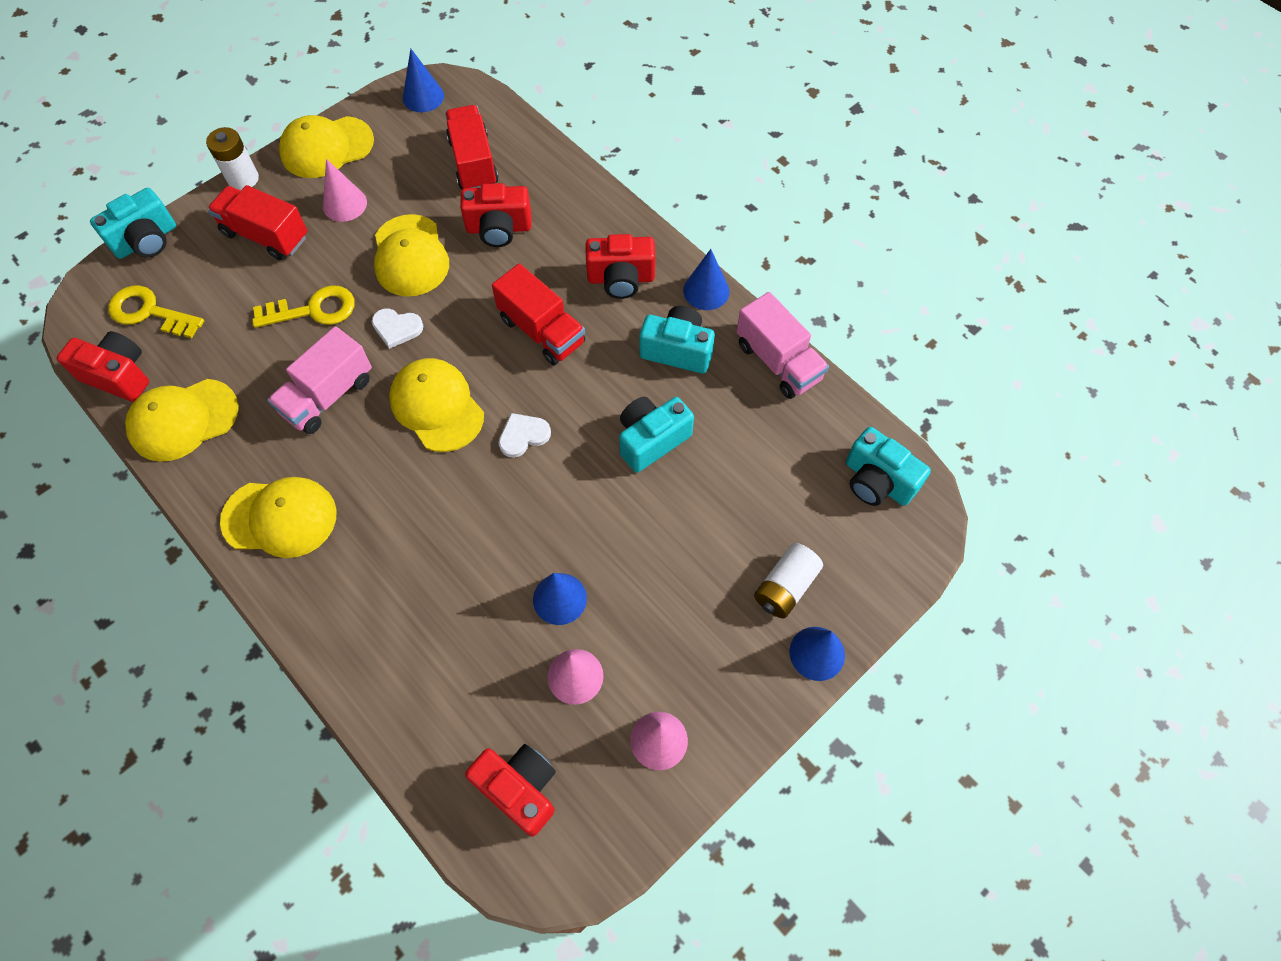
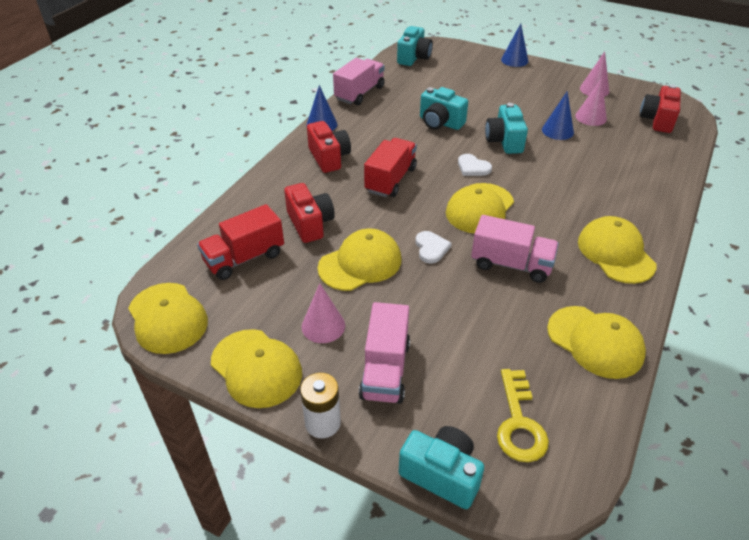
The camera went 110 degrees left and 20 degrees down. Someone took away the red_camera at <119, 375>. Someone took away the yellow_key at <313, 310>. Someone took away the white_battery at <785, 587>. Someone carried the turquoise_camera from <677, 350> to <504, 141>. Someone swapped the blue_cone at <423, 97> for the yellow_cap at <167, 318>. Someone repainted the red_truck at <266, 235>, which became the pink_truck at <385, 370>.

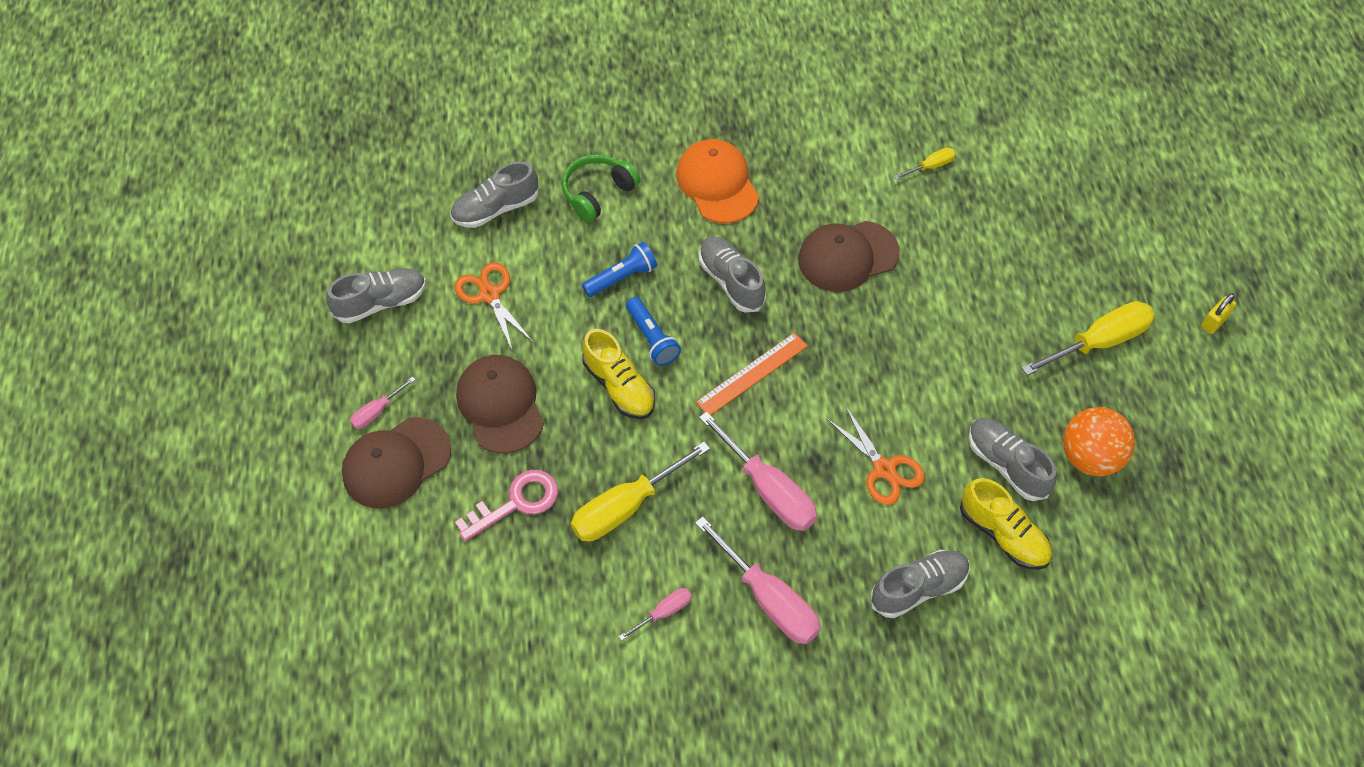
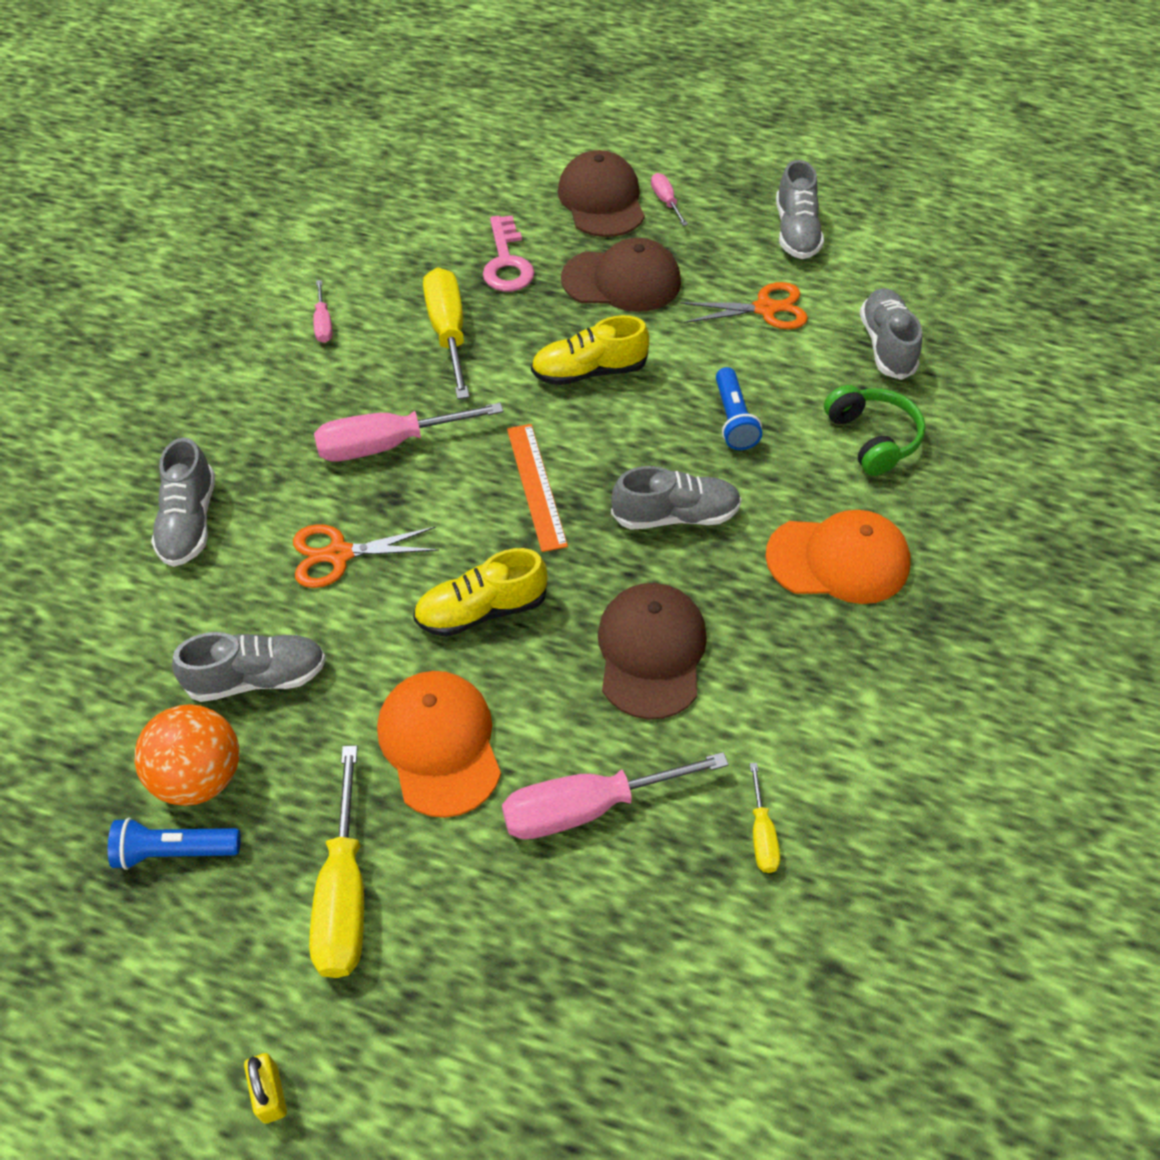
The camera went 115 degrees right and 5 degrees down. Someone put down the orange_cap at <440, 744>. Someone carried the blue_flashlight from <652, 338> to <175, 851>. Someone carried the pink_screwdriver from <768, 598> to <588, 807>. Someone carried the yellow_shoe from <1003, 534> to <482, 610>.

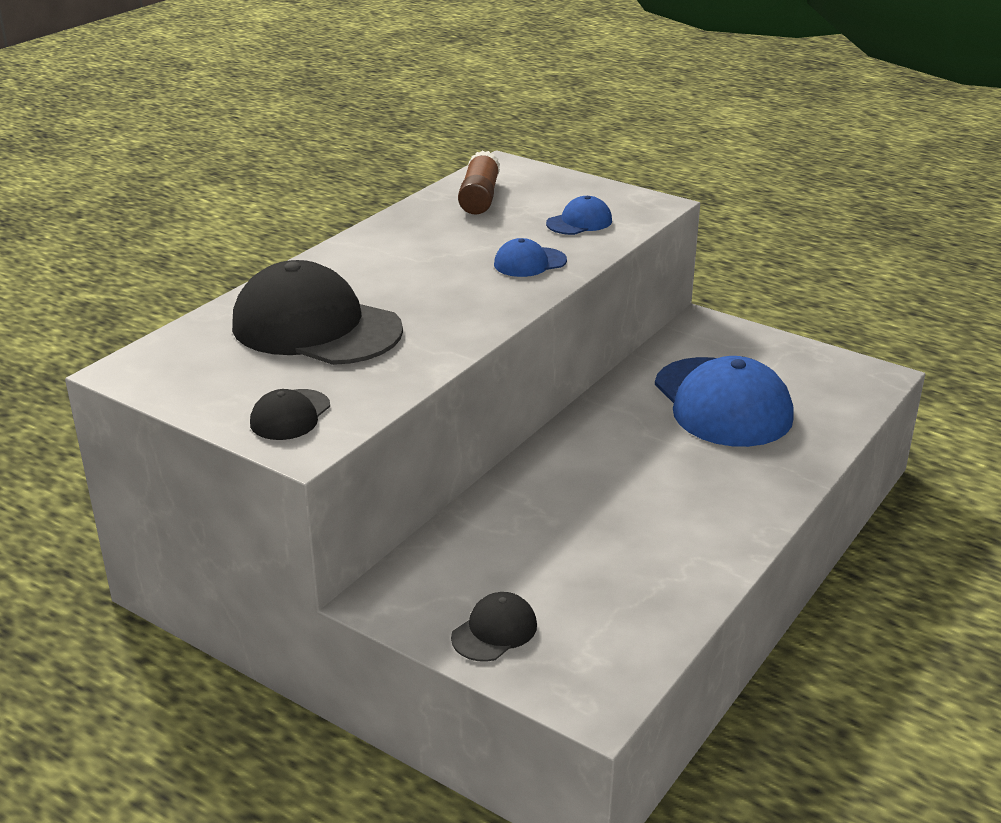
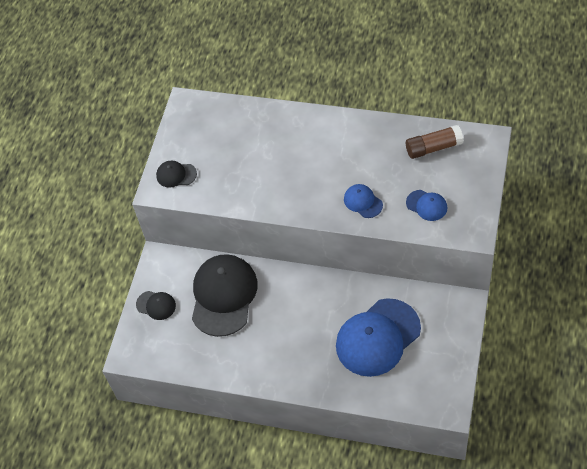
The camera went 75 degrees right and 25 degrees up. Someone carried the black_cap from <316, 327> to <223, 296>.

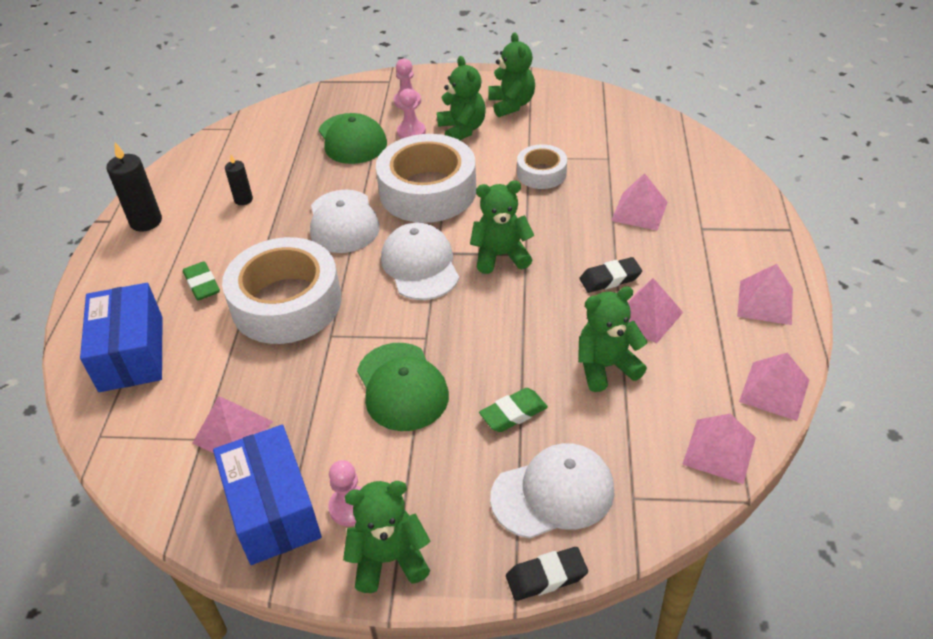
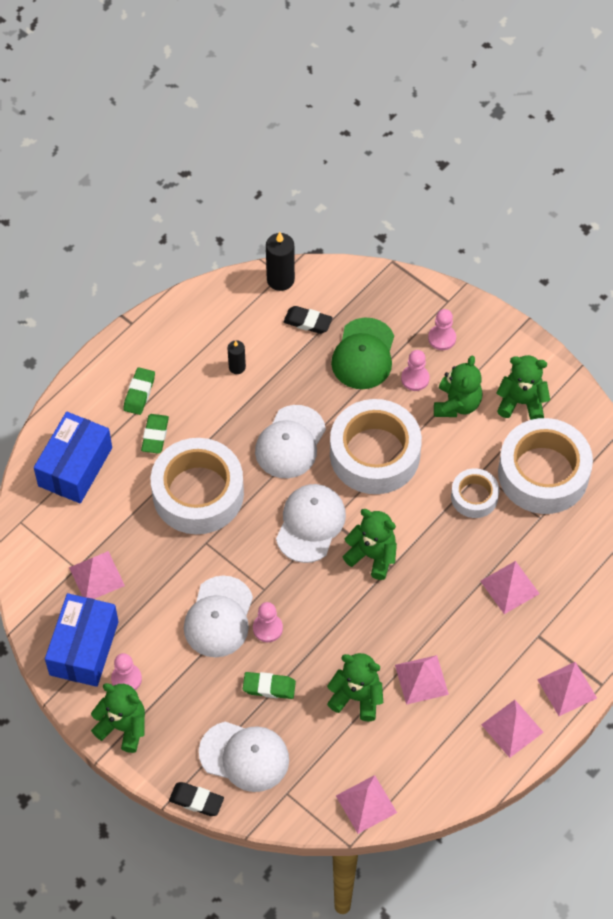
The camera went 35 degrees right and 15 degrees up. Someone put down the green_eraser at <139, 393>. Someone put down the pink_pawn at <267, 628>. Someone put down the white_tape at <543, 473>. Someone carried the black_candle from <146, 221> to <280, 279>. Someone carried the black_eraser from <610, 279> to <308, 322>. Someone carried the pink_pyramid from <774, 390> to <567, 688>. Someone repainted the green_cap at <402, 387>, which became the white_cap at <219, 617>. Someone rotated the green_teddy_bear at <511, 105> by 105 degrees counterclockwise.

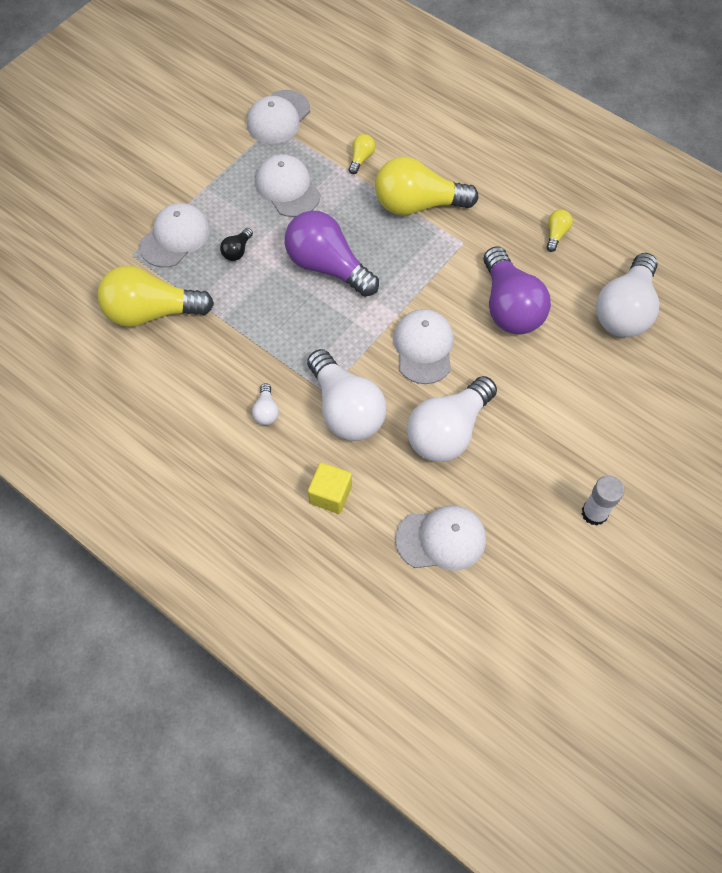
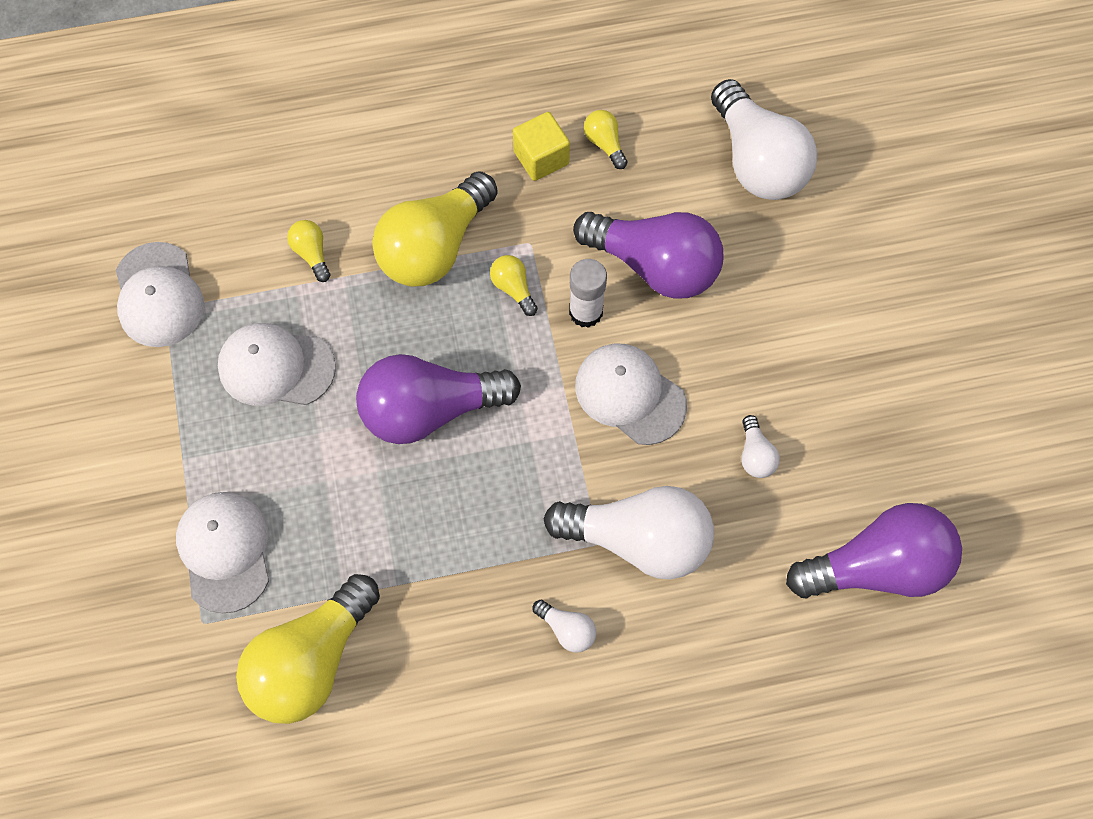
The camera went 50 degrees left and 5 degrees up. Someone took away the black_light_bulb at <237, 251>. Someone put down the yellow_light_bulb at <513, 288>. Someone carried the yellow_cube from <330, 494> to <541, 158>. Someone carried the white_glue_stick from <594, 513> to <586, 312>. Someone swapped the white_cap at <441, 539> for the purple_light_bulb at <877, 566>. Someone scaled the white_light_bulb at <448, 431> by 0.42.

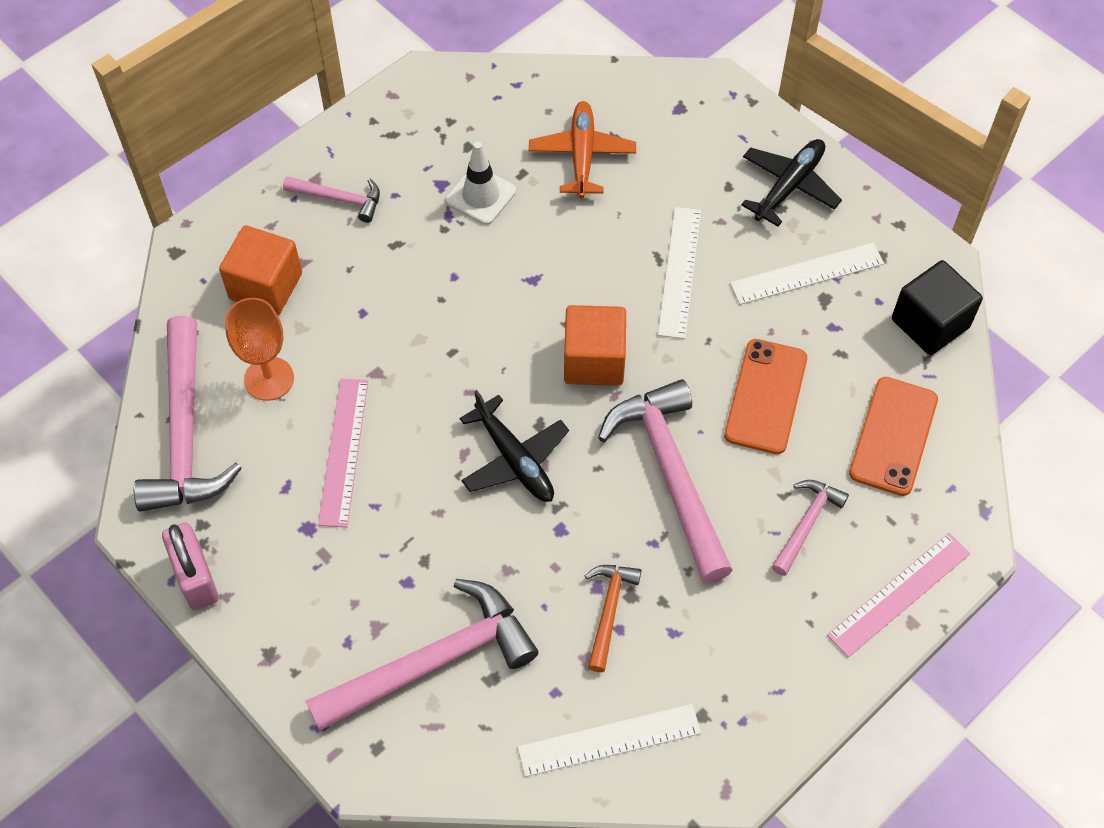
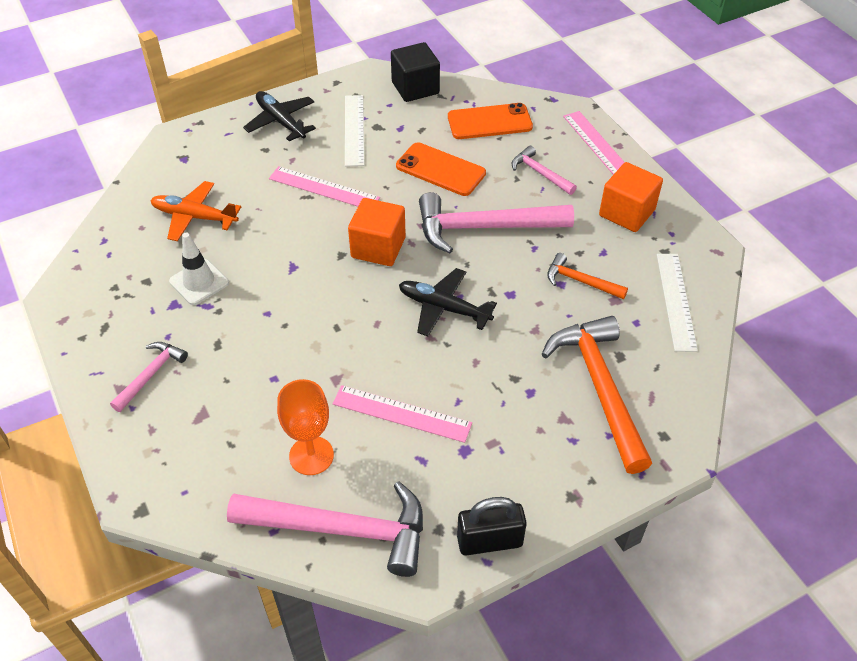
The camera went 75 degrees left and 10 degrees down. Someone carried the orange_cube from <266, 286> to <627, 213>. Someone repainted the pink_padlock at <196, 578>, which became the black_padlock at <489, 541>. Someone repainted the pink_hammer at <432, 662>, which became the orange_hammer at <600, 389>. Someone repainted the white_ruler at <680, 272>, which became the pink_ruler at <324, 188>. Someone rotated the black_plane at <514, 459> by 135 degrees counterclockwise. Someone rotated the orange_phone at <893, 436> by 45 degrees counterclockwise.

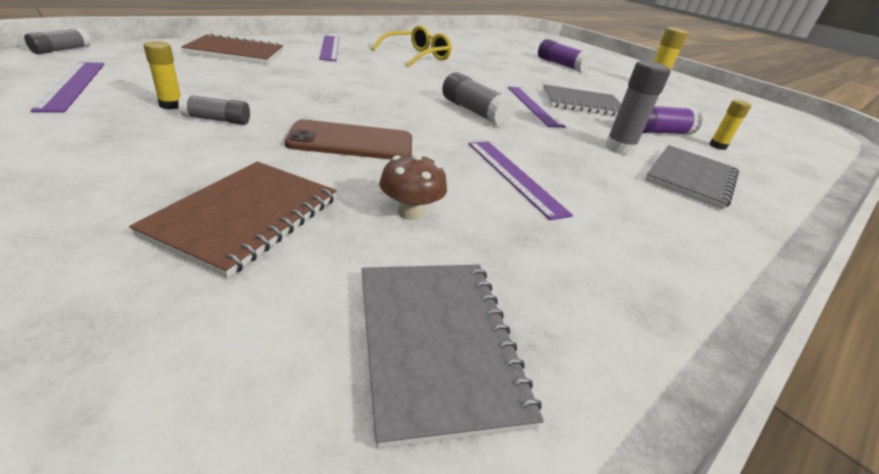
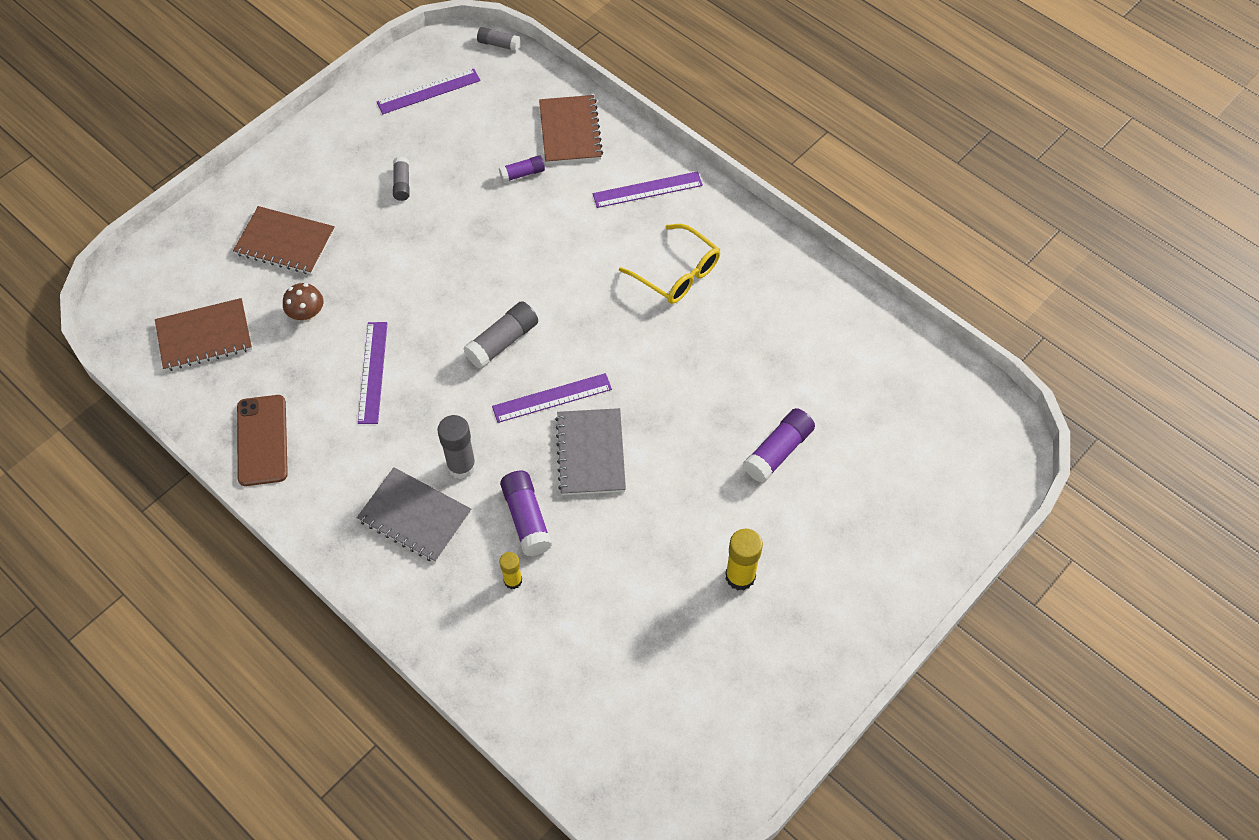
The camera went 90 degrees right and 25 degrees up. Someone took away the yellow_glue_stick at <171, 105>. Someone put down the purple_glue_stick at <522, 174>. Someone carried the brown_phone from <351, 142> to <262, 440>. Someone repainted the grey_notebook at <437, 343>, which became the brown_notebook at <204, 336>. Someone rotated the purple_ruler at <514, 176> by 60 degrees counterclockwise.

